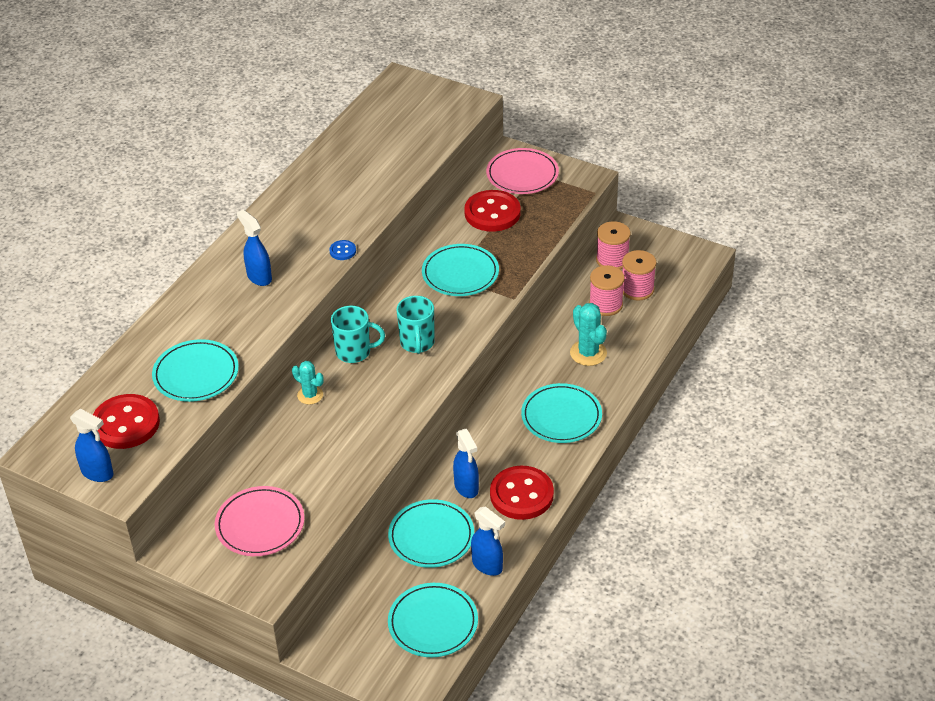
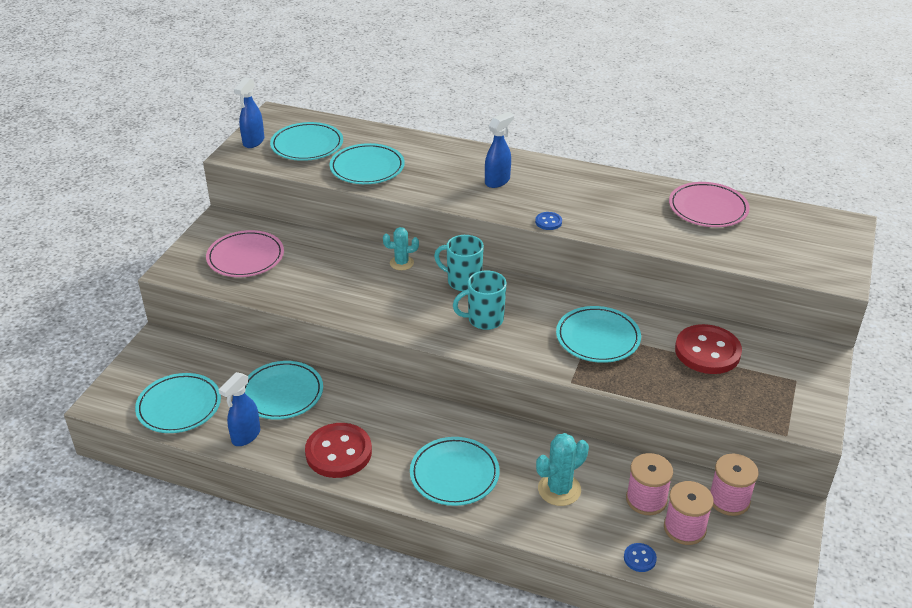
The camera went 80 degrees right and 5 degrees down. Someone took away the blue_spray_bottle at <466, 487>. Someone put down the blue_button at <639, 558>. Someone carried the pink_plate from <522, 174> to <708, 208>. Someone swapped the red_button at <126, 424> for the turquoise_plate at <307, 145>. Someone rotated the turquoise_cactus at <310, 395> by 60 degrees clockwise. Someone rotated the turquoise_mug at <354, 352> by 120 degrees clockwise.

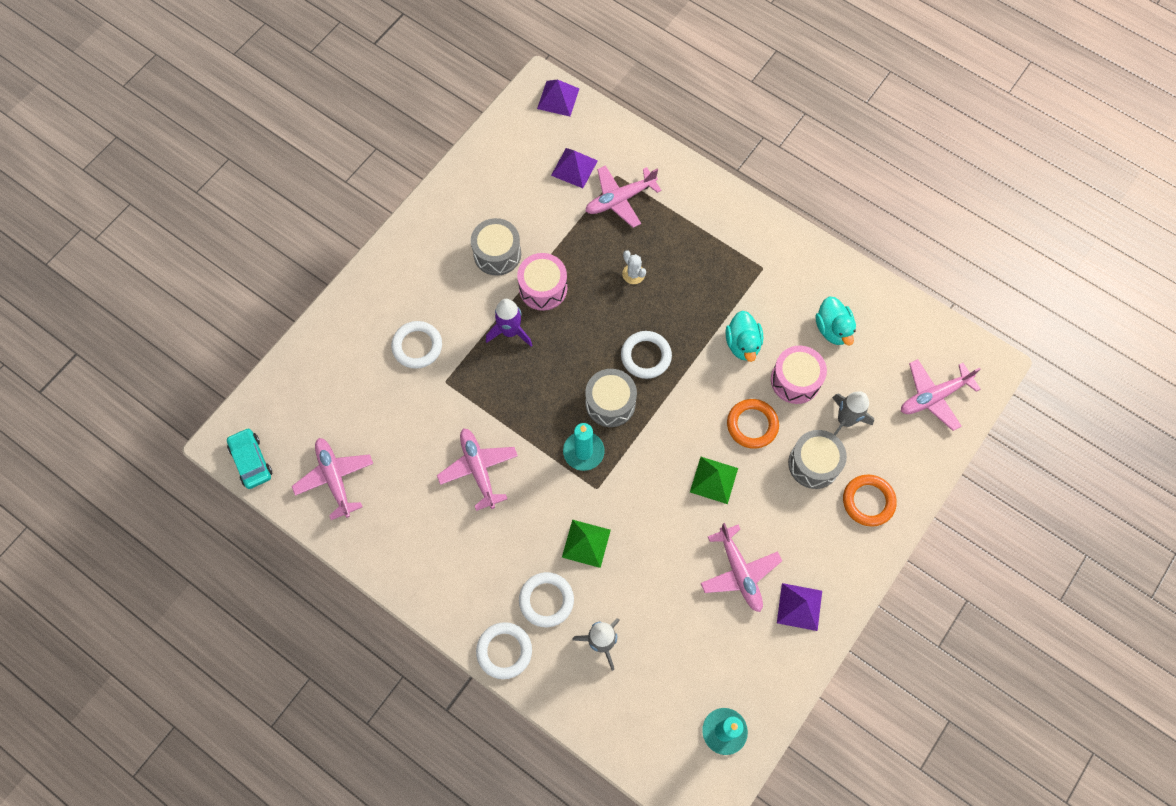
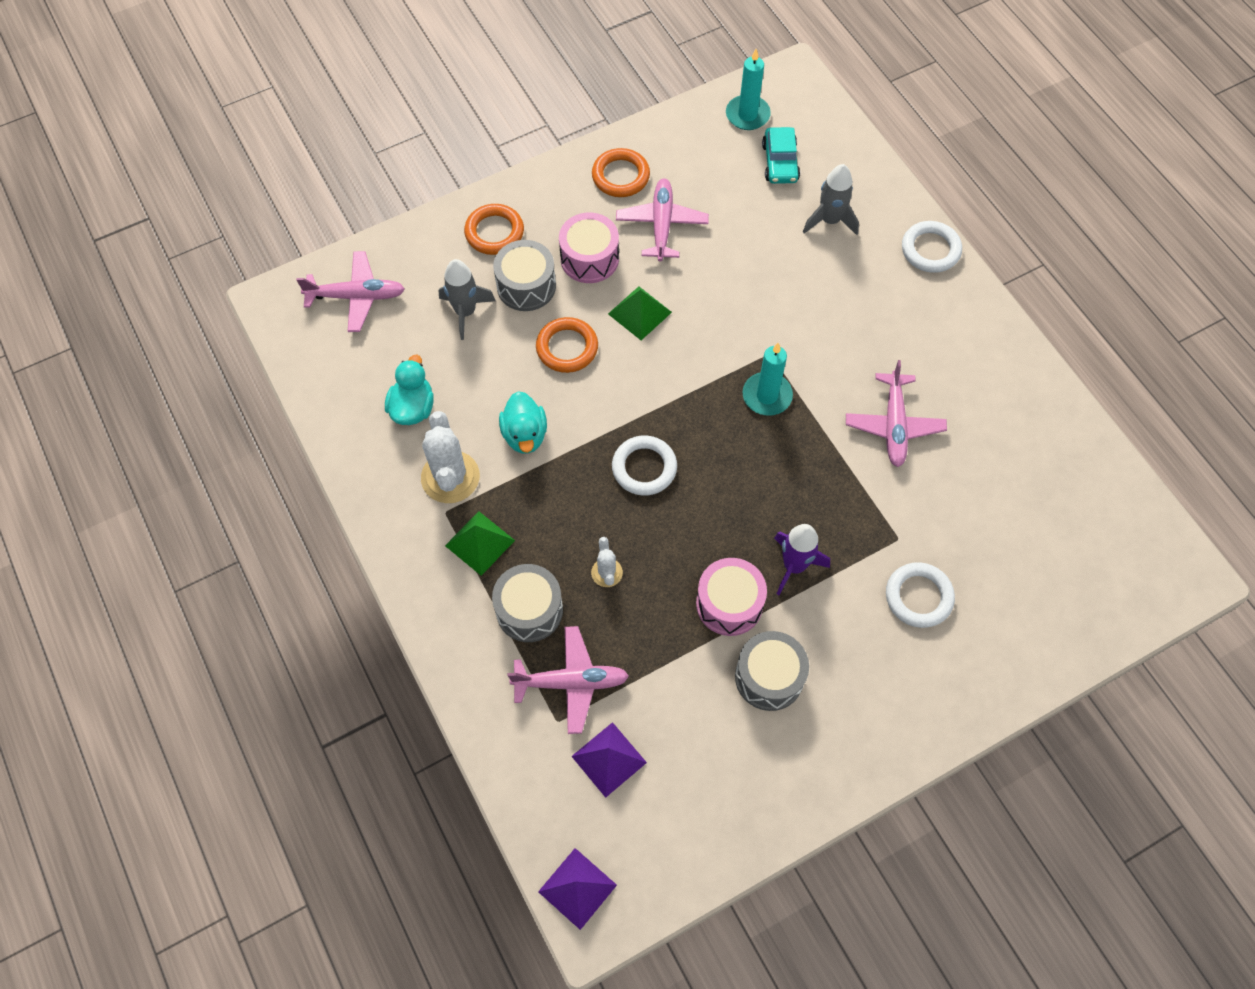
The camera went 155 degrees left and 5 degrees down. Someone took away the pink_plane at <335, 478>. Someone took away the white_ring at <546, 600>. Someone put down the white_cactus at <450, 477>. Someone carried the turquoise_car from <251, 461> to <780, 162>. Someone carried the green_pyramid from <586, 543> to <480, 543>. Someone carried the grey_drum from <610, 403> to <529, 610>. Someone carried the pink_drum from <795, 380> to <589, 258>. Someone swapped the purple_pyramid at <799, 607> for the orange_ring at <620, 176>. Someone rotated the turquoise_duck at <742, 344> by 150 degrees clockwise.

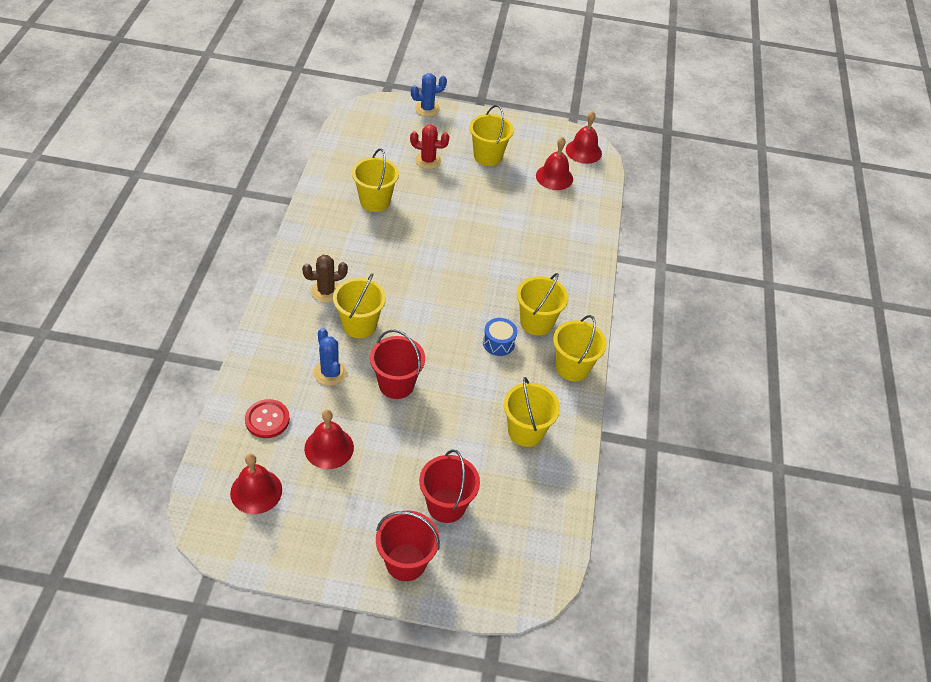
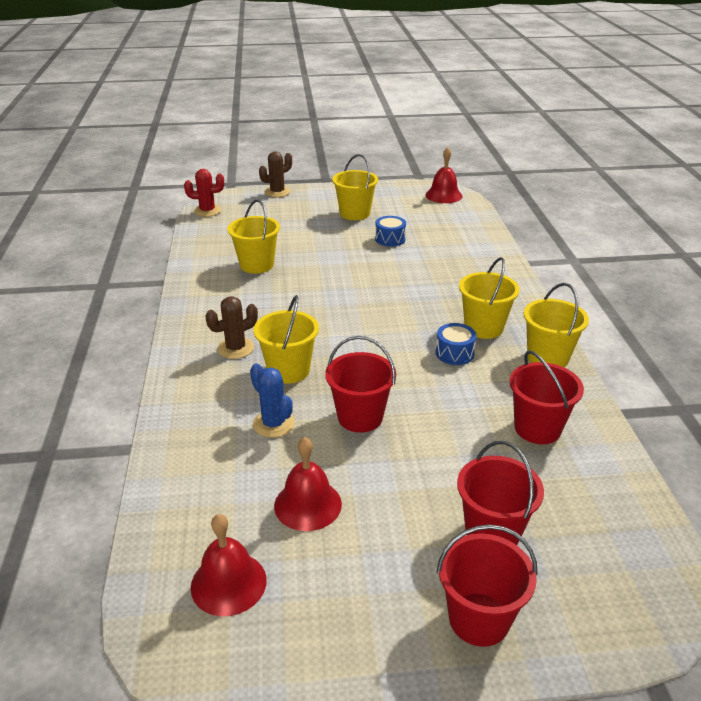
The camera went 10 degrees left and 15 degrees down. Someone took away the red_button at <267, 420>. Someone took away the red_bell at <554, 177>. Someone put down the blue_drum at <390, 239>. Someone carried the red_cactus from <428, 160> to <207, 211>. Someone repainted the blue_cactus at <427, 109>, which became the brown_cactus at <277, 192>. Someone repainted the yellow_bucket at <526, 431>, which became the red_bucket at <537, 428>.

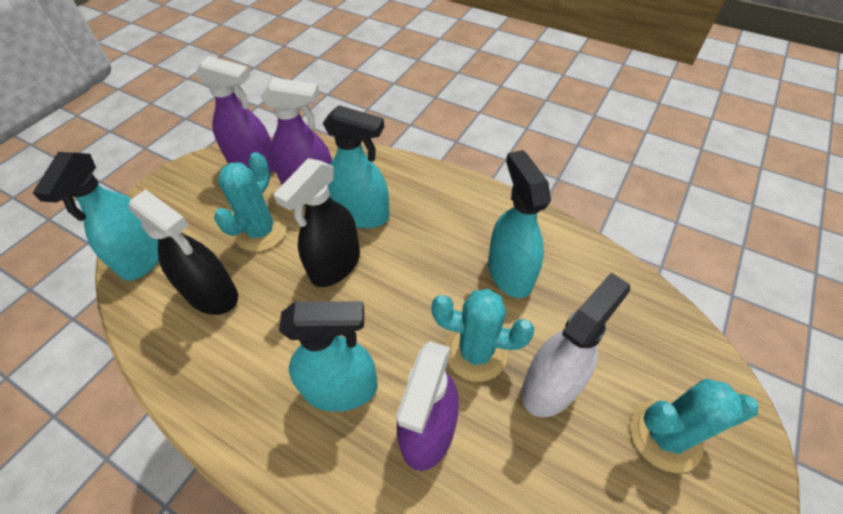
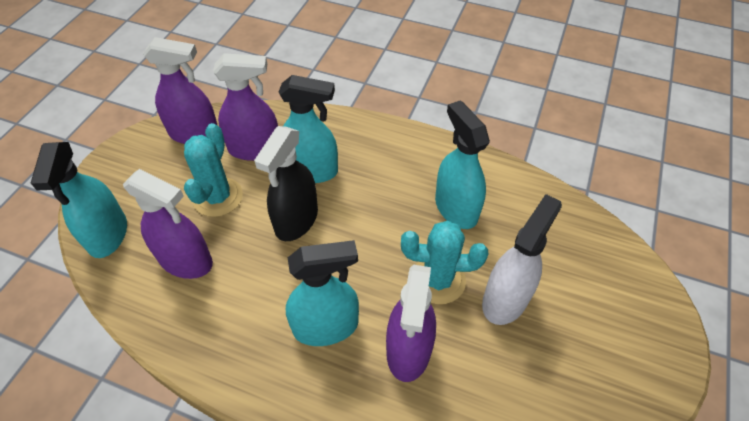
The camera went 10 degrees left and 0 degrees up. Someone took away the turquoise_cactus at <665, 435>. Someone repainted the black_spray_bottle at <212, 294>, which became the purple_spray_bottle at <186, 260>.

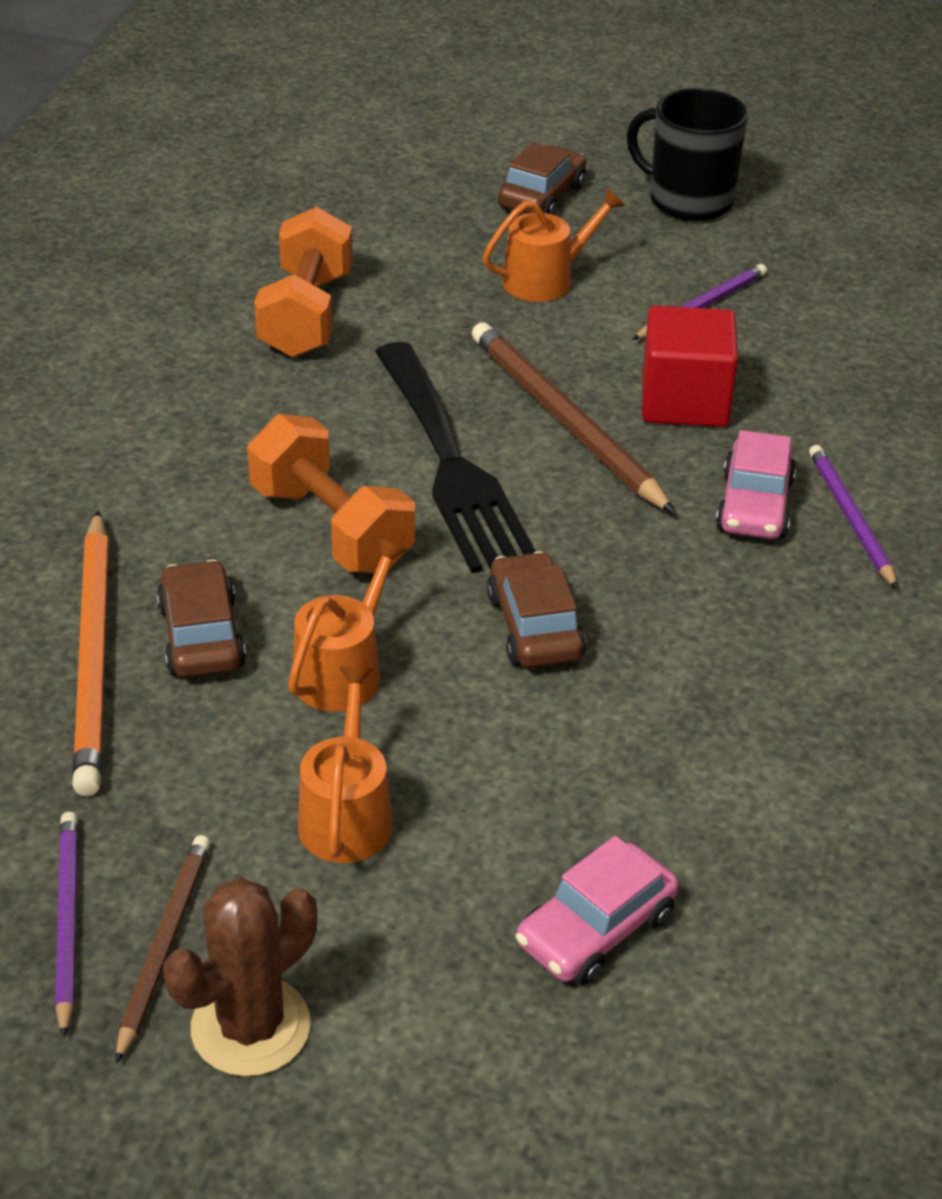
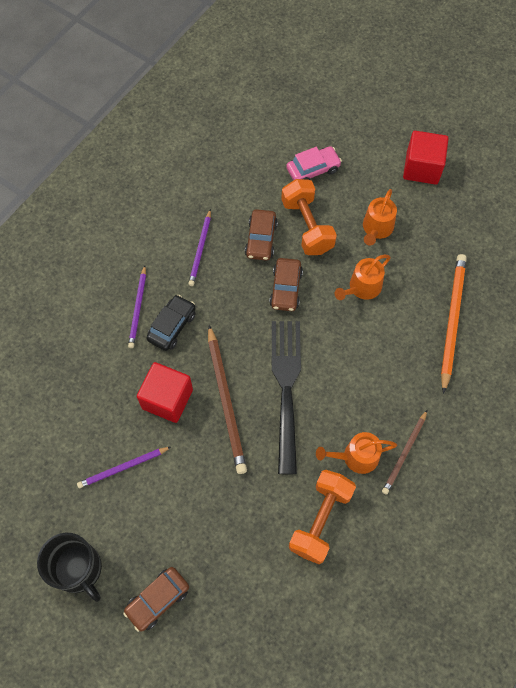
The camera went 160 degrees left and 25 degrees up. Someone carried the purple_pencil from <67, 921> to <200, 249>. Someone carried the brown_pencil from <164, 945> to <404, 453>. Someone carried the brown_car from <201, 636> to <261, 239>. Someone carried the orange_dumbbell from <332, 528> to <307, 226>. Someone carried the orange_watering_can from <545, 280> to <356, 457>. Someone swapped the brown_cactus at <250, 1027> for the red_cube at <422, 168>. Someone repainted the pink_car at <754, 505>, which became the black_car at <172, 326>.

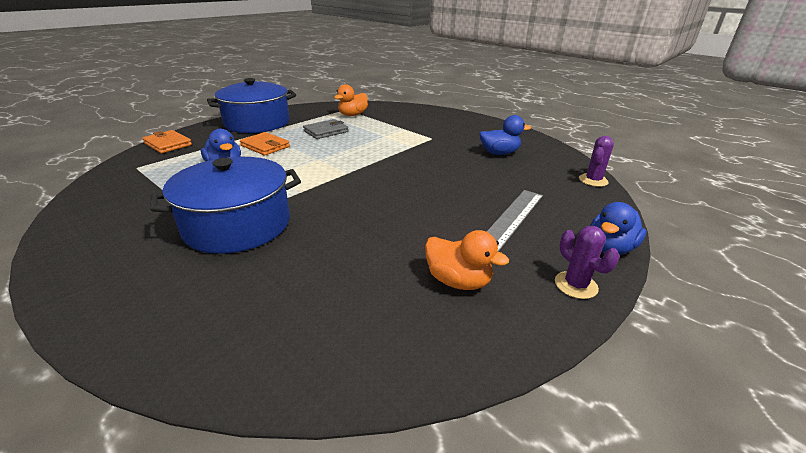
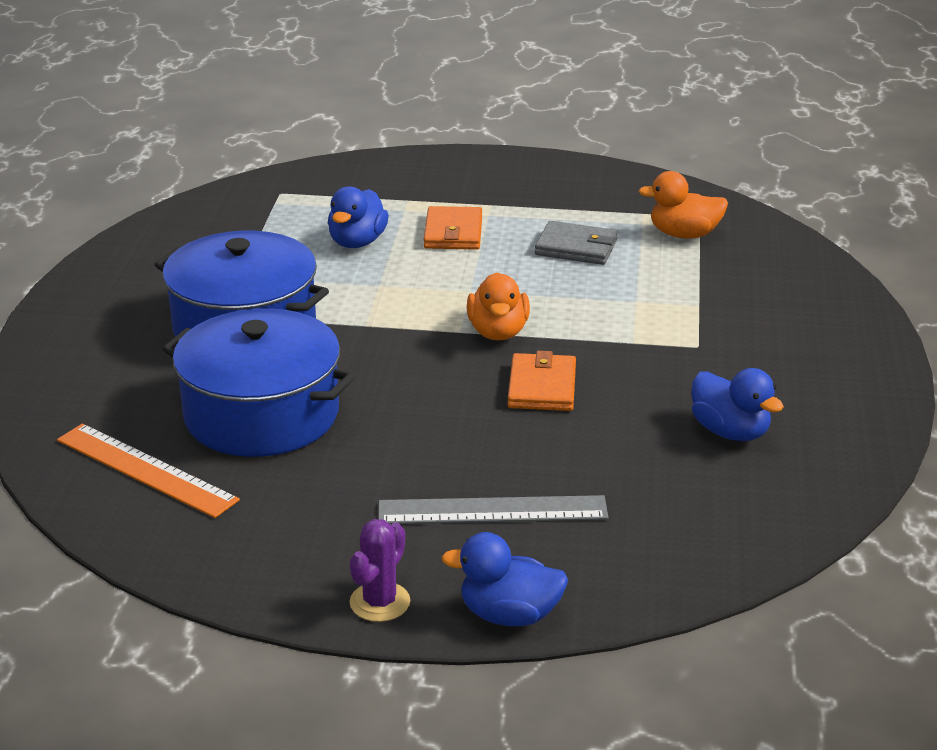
The camera went 55 degrees right and 0 degrees up. Someone took away the purple_cactus at <593, 180>. Someone put down the orange_ruler at <145, 470>. Someone carried the orange_wallet from <168, 144> to <542, 387>. Someone carried the blue_pot from <257, 123> to <262, 414>. Someone carried the orange_duck from <458, 281> to <498, 332>.

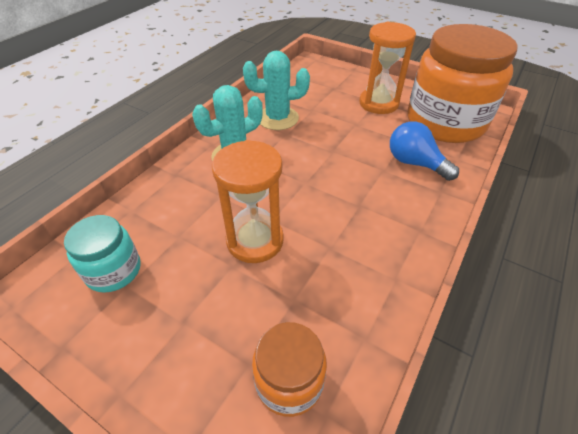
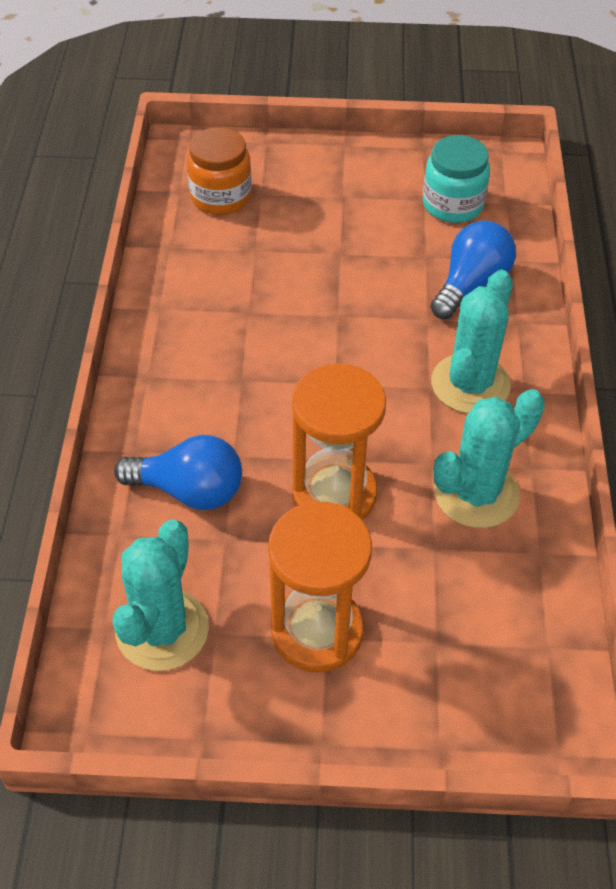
The camera went 150 degrees right and 5 degrees up. Someone put down the blue_light_bulb at <471, 285>. Someone carried the orange_hourglass from <255, 240> to <334, 494>. Someone swapped the orange_jar at <445, 122> for the turquoise_cactus at <162, 629>.

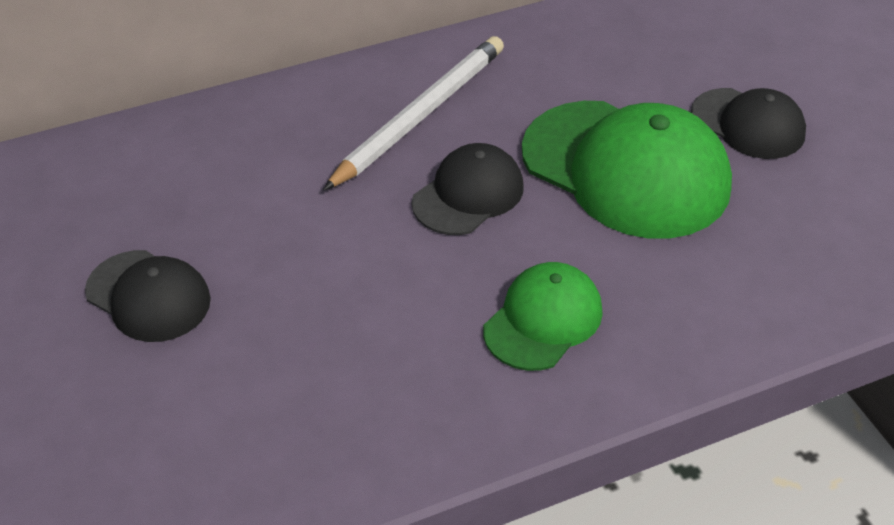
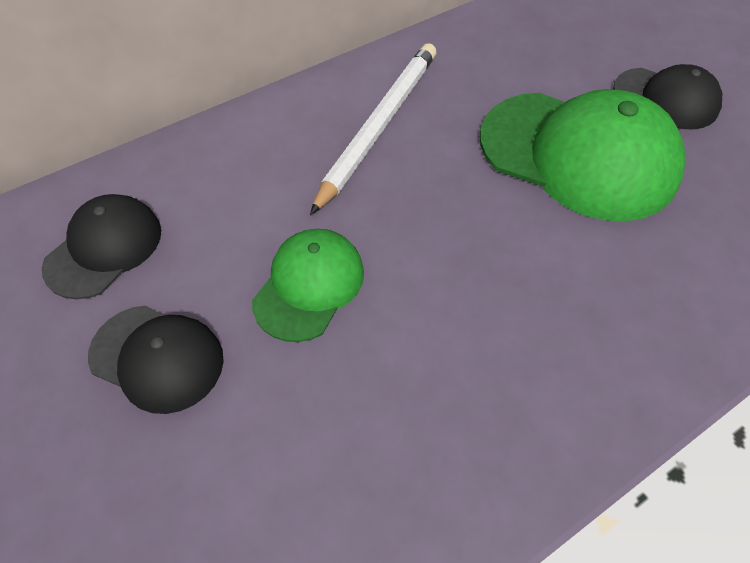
The camera went 10 degrees left and 10 degrees up. Someone carried the black_cap from <468, 194> to <104, 248>. Someone carried the green_cap from <543, 320> to <309, 286>.

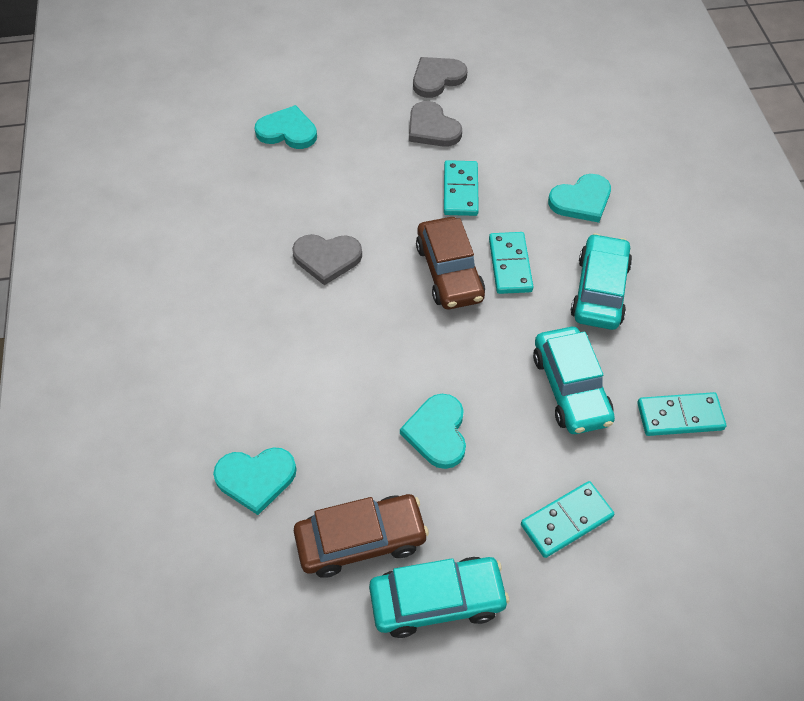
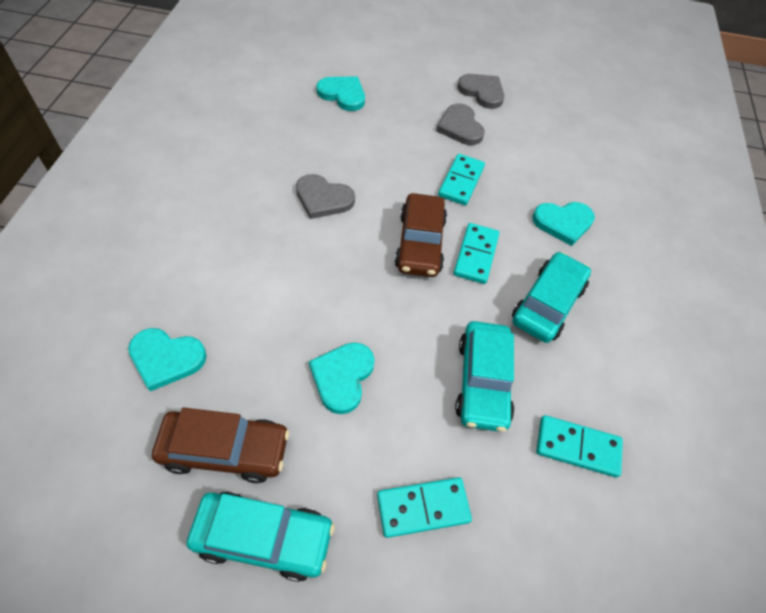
The camera went 15 degrees right and 0 degrees up. Someone rotated the grey_heart at <437, 78> by 60 degrees clockwise.

